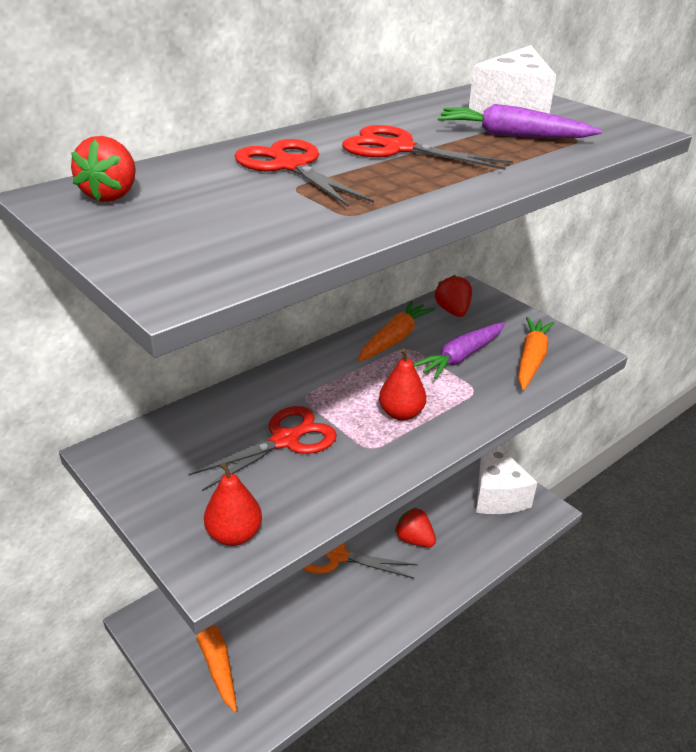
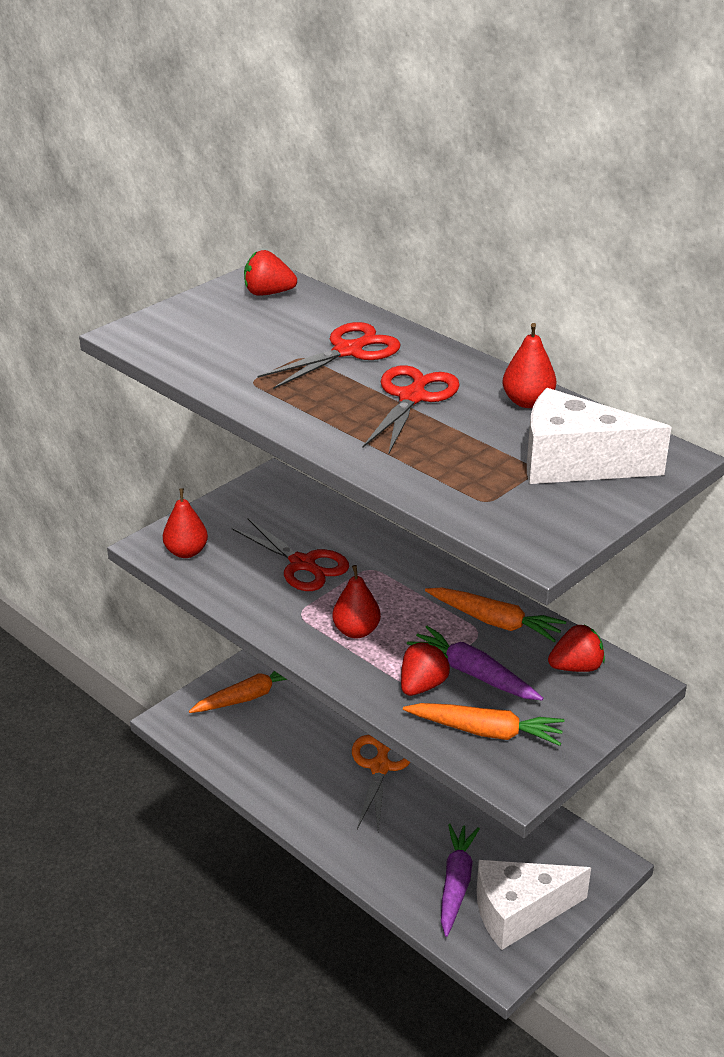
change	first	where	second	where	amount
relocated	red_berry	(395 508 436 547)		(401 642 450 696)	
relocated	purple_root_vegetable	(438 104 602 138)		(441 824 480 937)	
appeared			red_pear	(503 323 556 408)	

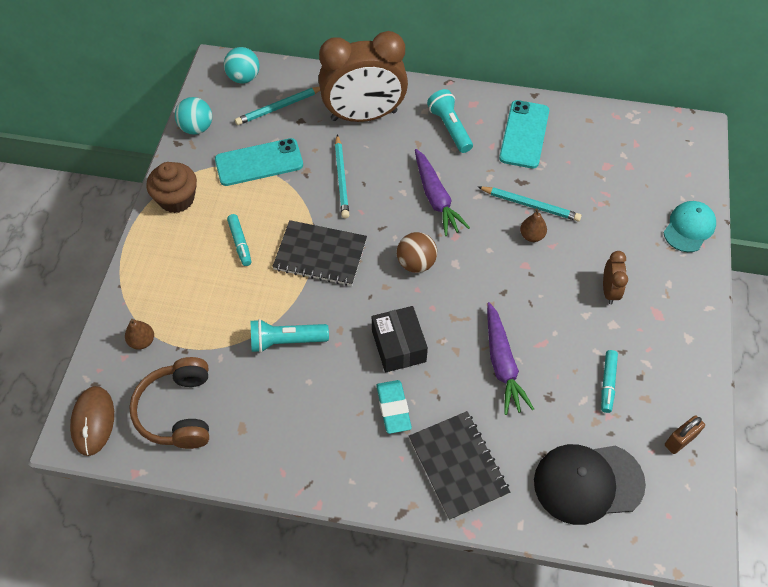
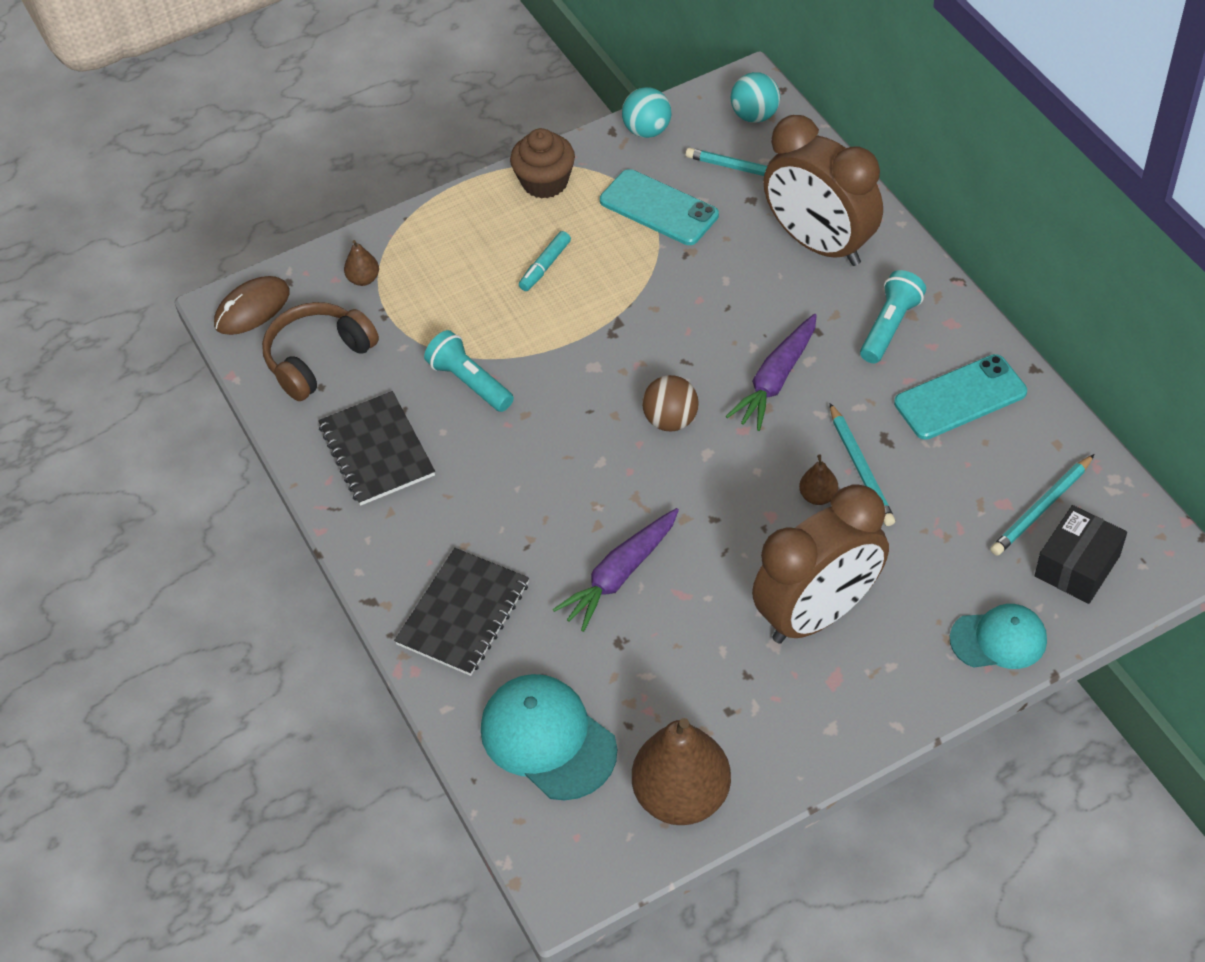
change	first	where	second	where	amount
relocated	black_notepad	(272 220 367 286)		(318 391 435 506)	
colour	black_baseball_cap	(534 444 646 525)	teal_baseball_cap	(481 674 617 800)	
exchanged	dark_brown_lock	(665 416 705 454)	dark_brown_pear	(632 718 731 825)	
size	dark_brown_bedside_clock	(603 251 628 305)		(752 484 889 643)	x2.33
relocated	teal_lead_pencil	(335 134 349 218)		(990 454 1094 556)	
relocated	black_box	(372 306 428 372)		(1035 505 1127 604)	
missing	teal_gum_eraser	(376 380 412 434)			
missing	teal_marker	(601 350 618 413)			

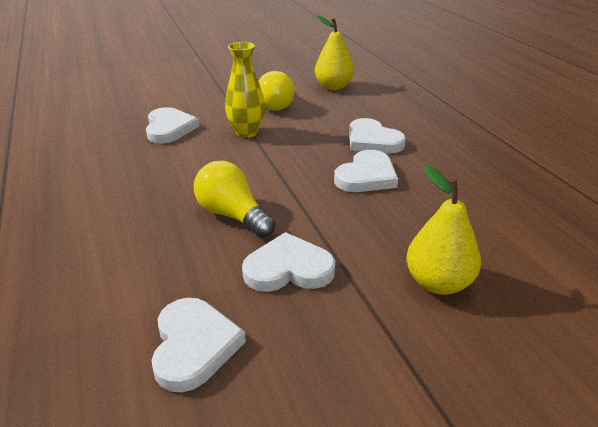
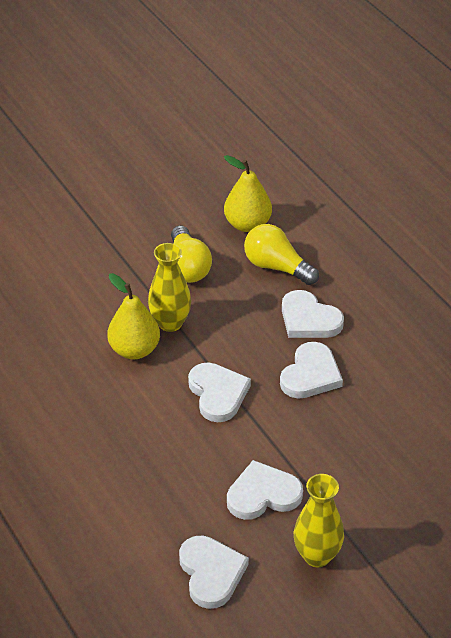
change	first	where	second	where	amount
relocated	golden_pear	(406 165 481 295)		(107 273 160 359)	
relocated	snow-white_heart_shape	(146 107 199 143)		(188 362 251 422)	
relocated	golden_lightbulb	(194 161 276 238)		(244 224 319 285)	
appeared			golden_vase	(294 474 344 567)	

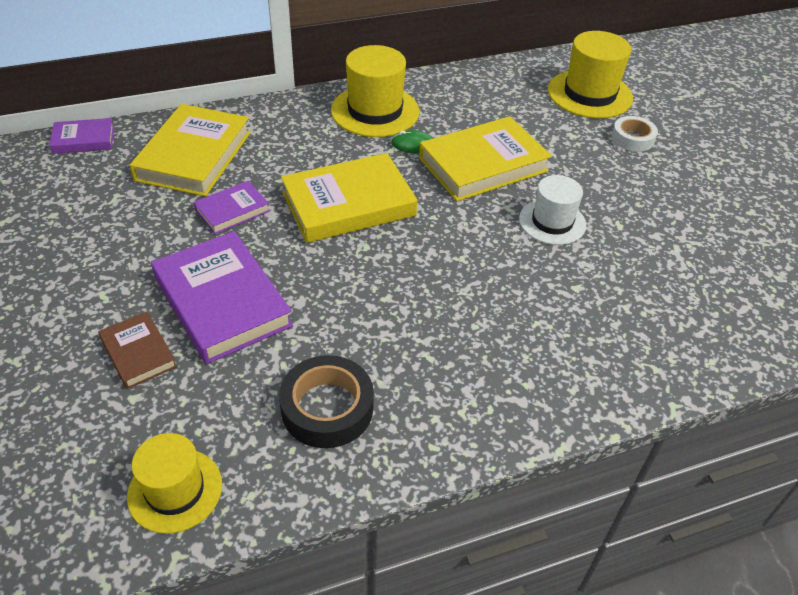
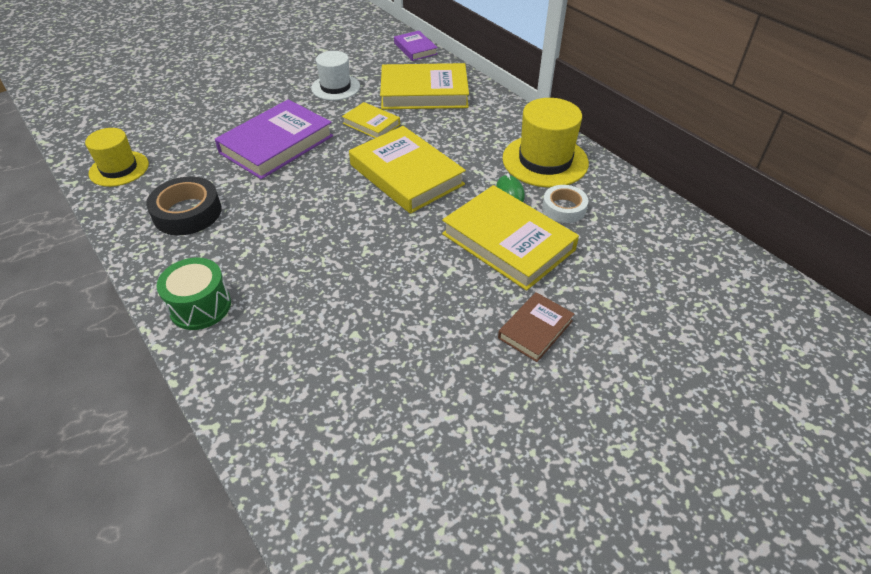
change	first	where	second	where	amount
appeared			leaf-green_snare_drum	(156 258 231 330)	
relocated	snow-white_hat	(519 175 586 245)		(311 51 360 100)	
colour	purple_hardback	(193 181 270 234)	golden_hardback	(342 102 400 138)	
relocated	dark_brown_hardback	(98 312 177 389)		(498 292 574 362)	
relocated	snow-white_tape	(612 116 658 152)		(542 185 588 223)	
missing	golden_hat	(548 31 633 119)			

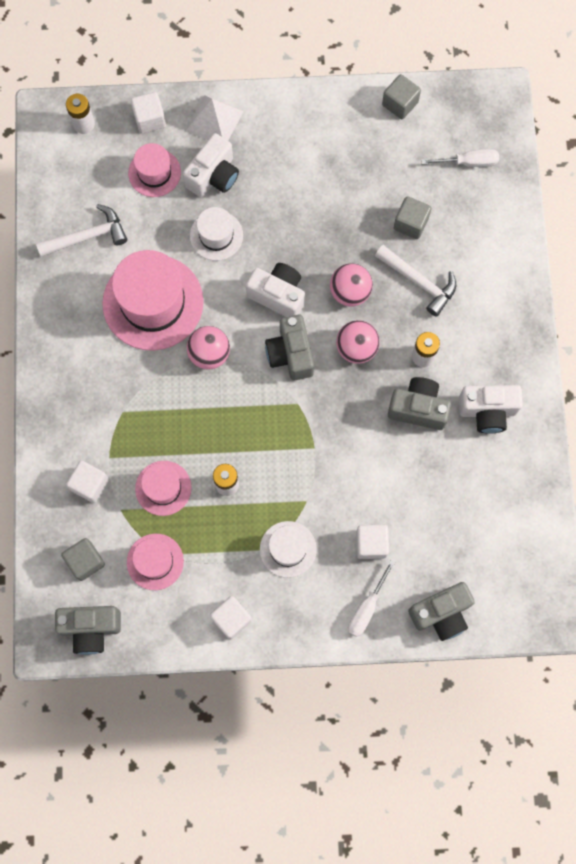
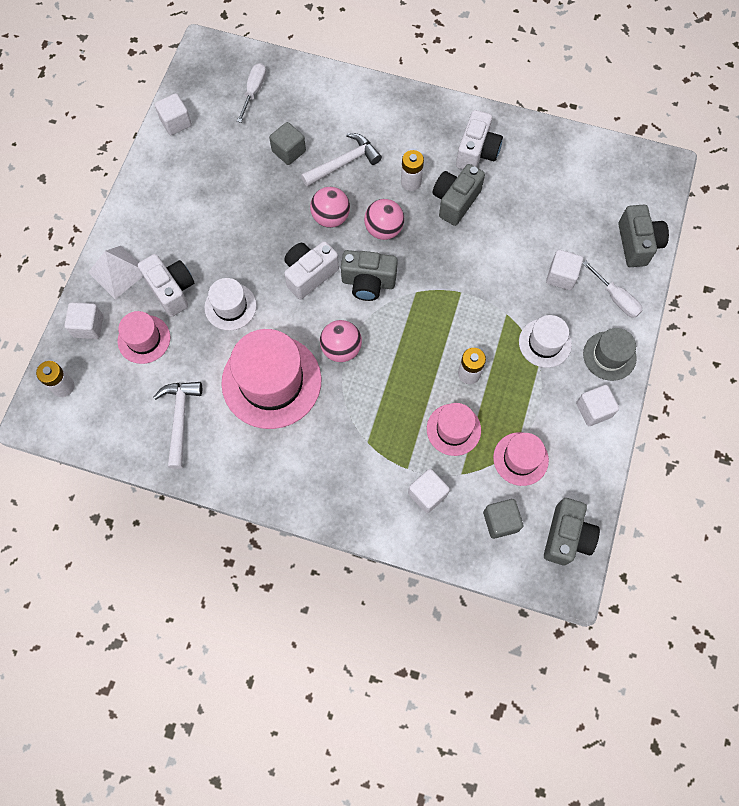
change	first	where	second	where	amount
colour	grey_cube	(382 74 421 119)	snow-white_cube	(155 93 192 135)	
appeared			grey_hat	(583 328 637 381)	

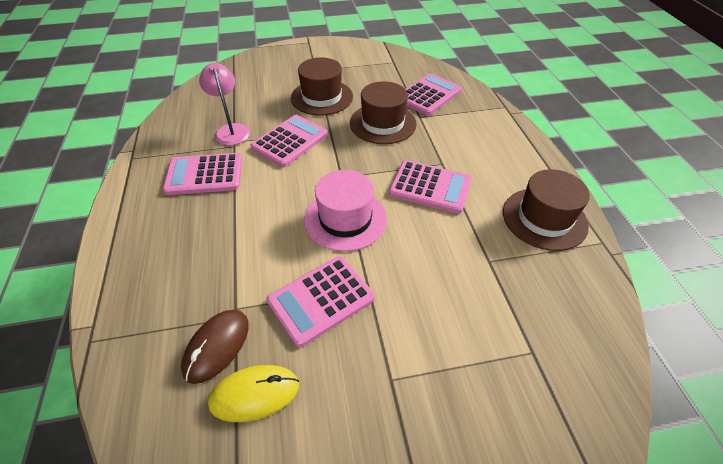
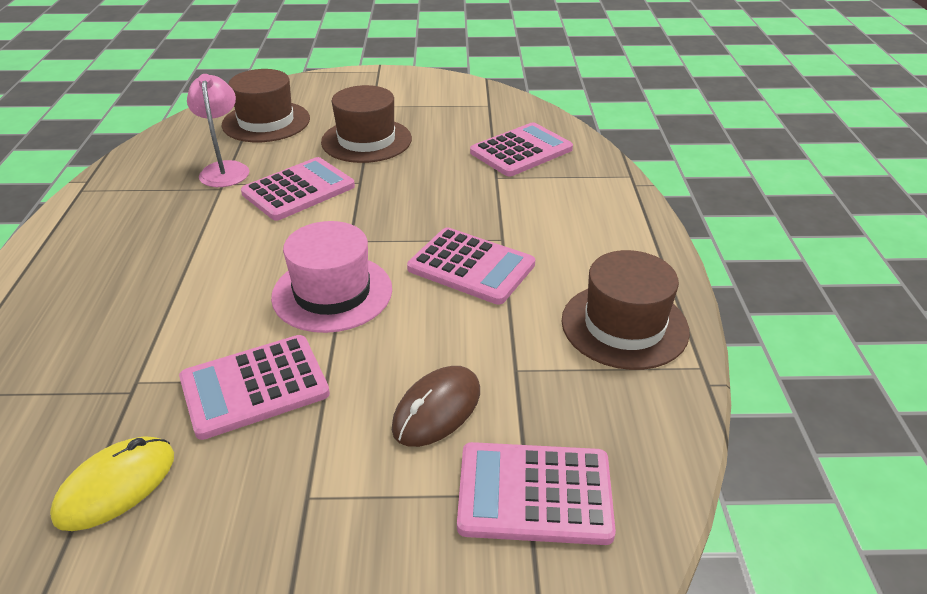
change	first	where	second	where	amount
spun	golden_mouse	(208 365 299 422)		(50 436 174 531)	45 degrees counterclockwise
relocated	dark_brown_hat	(350 81 417 144)		(222 69 310 142)	
relocated	dark_brown_mouse	(181 310 249 384)		(392 366 480 447)	
relocated	rosy_adding_machine	(163 153 242 195)		(457 442 616 545)	

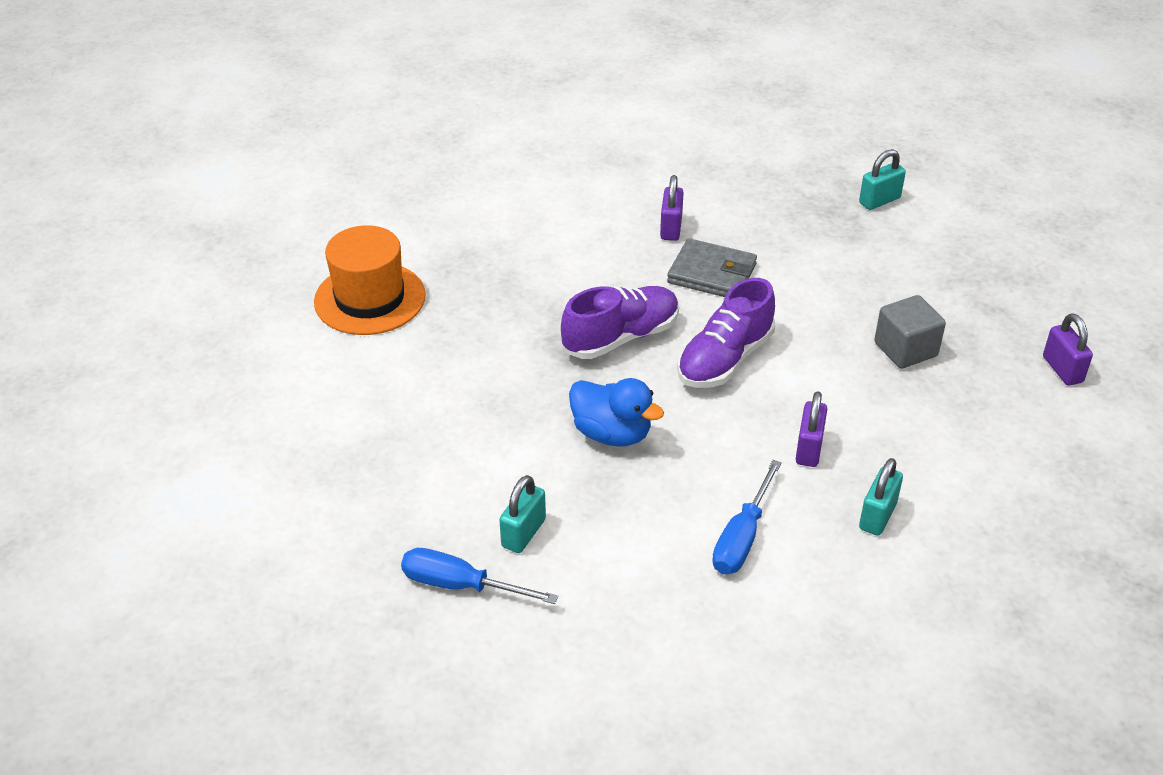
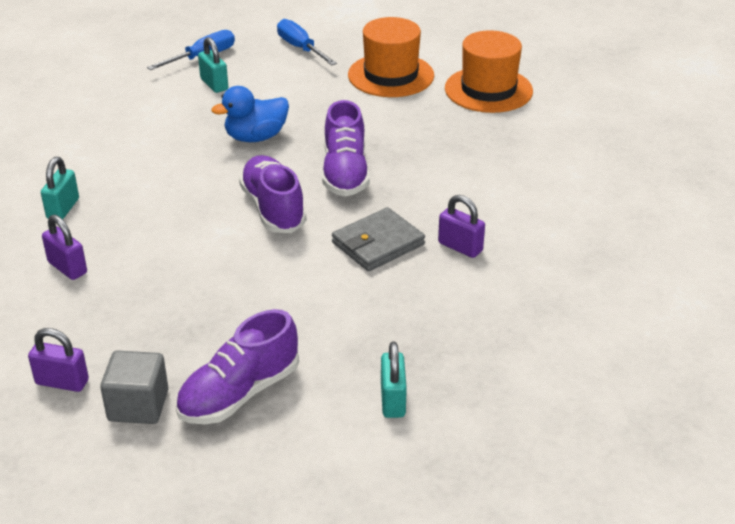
change	first	where	second	where	amount
spun	teal_lock	(859 458 903 536)		(41 157 79 219)	45 degrees clockwise
relocated	purple_lock	(796 391 827 467)		(42 215 87 280)	
relocated	grey_cube	(874 295 946 369)		(100 351 168 424)	
appeared			purple_lace-up_shoe	(175 309 299 424)	
relocated	cobalt_screwdriver	(712 460 782 574)		(277 19 337 65)	
appeared			orange-coloured_hat	(348 17 434 97)	

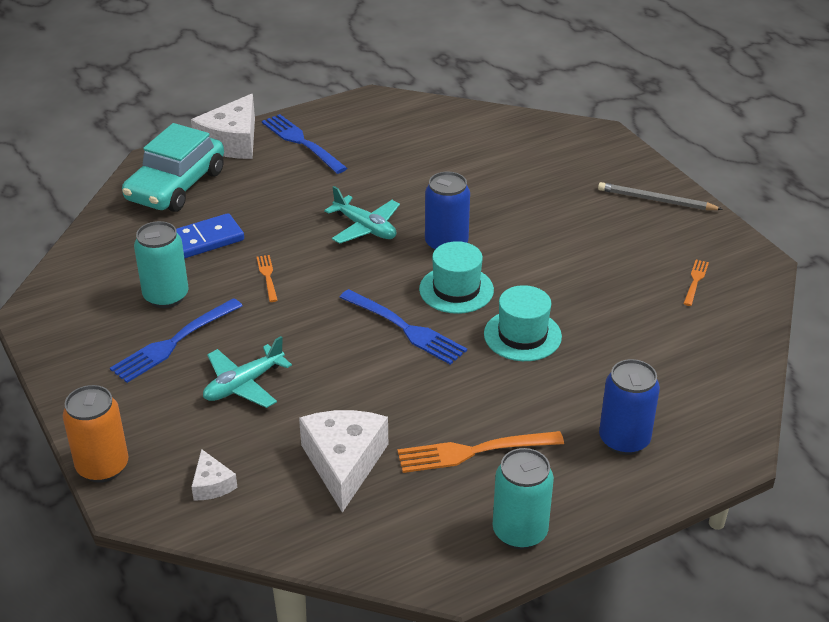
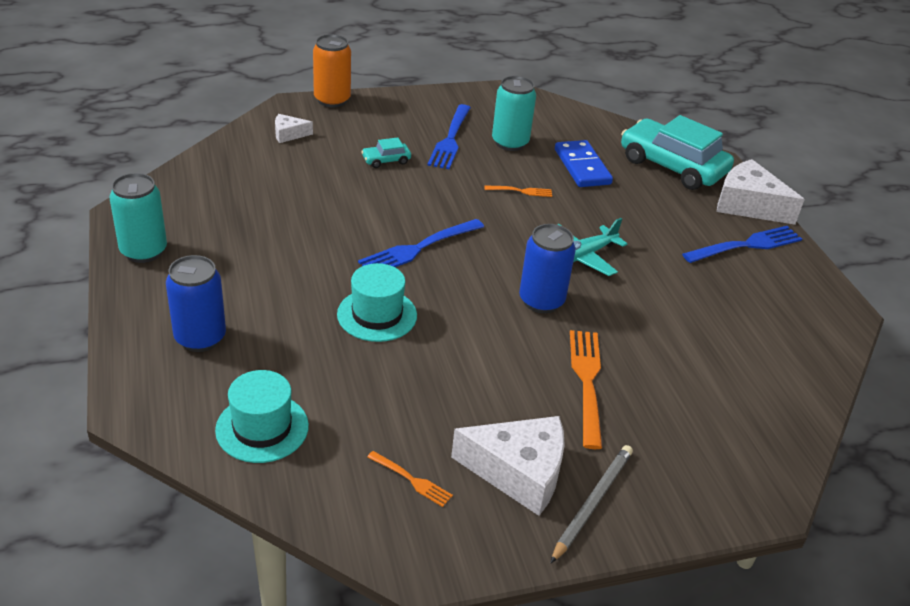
change	first	where	second	where	amount
relocated	teal_hat	(419 241 494 314)		(215 370 309 463)	
exchanged	teal_plane	(203 336 292 408)	teal_automobile	(361 137 411 168)	
spun	cobalt_table_fork	(110 298 243 383)		(427 104 471 169)	135 degrees counterclockwise
relocated	snow-white_cheese	(299 410 388 513)		(451 416 565 516)	
relocated	orange-coloured_table_fork	(397 431 564 473)		(570 330 602 449)	

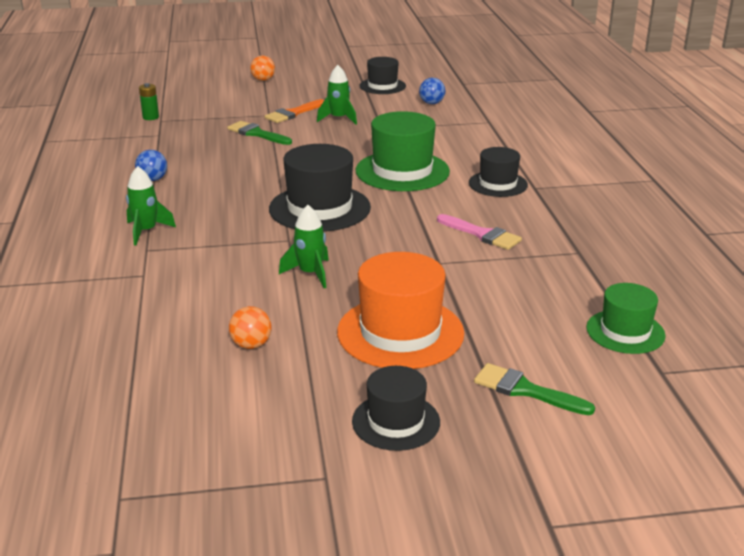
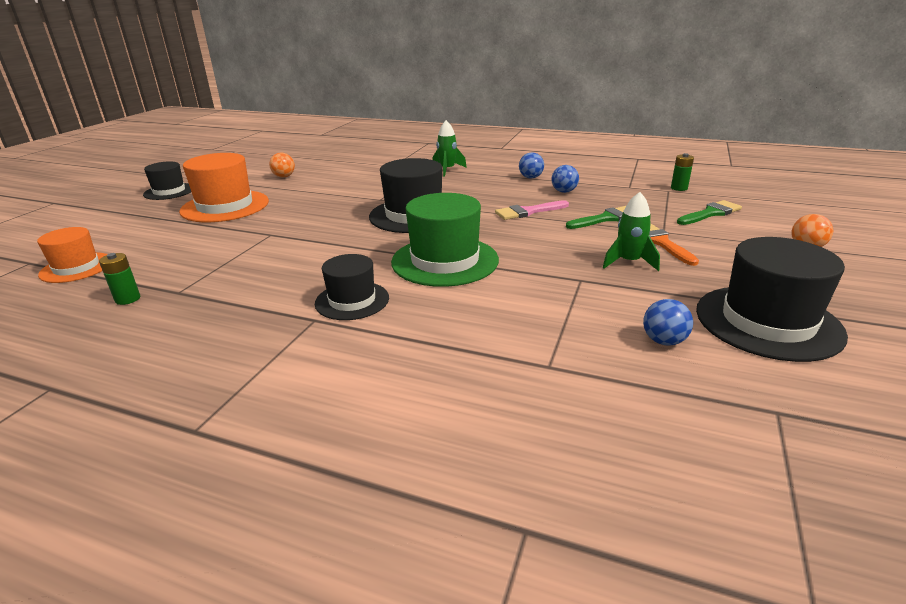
change	first	where	second	where	amount
colour	leaf-green_hat	(586 283 666 354)	orange-coloured_hat	(37 227 107 283)	
appeared			leaf-green_battery	(99 253 140 305)	
relocated	rosy_paintbrush	(437 214 522 250)		(495 200 569 220)	
appeared			cobalt_play_ball	(551 165 579 193)	
relocated	leaf-green_paintbrush	(474 363 595 415)		(677 200 742 225)	
size	black_hat	(359 57 406 94)		(696 237 848 362)	x1.65
missing	leaf-green_spaceship	(279 205 329 288)			

